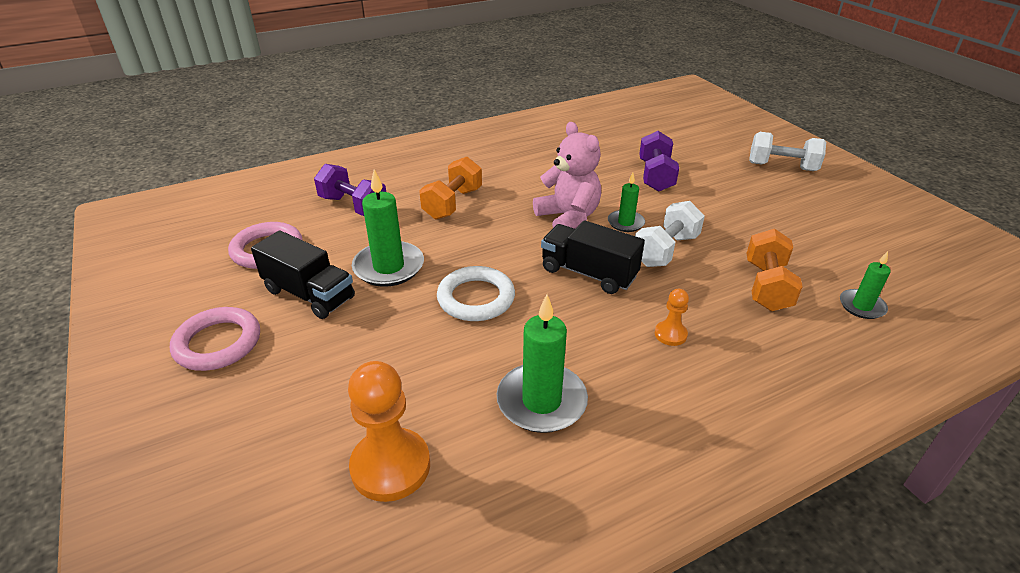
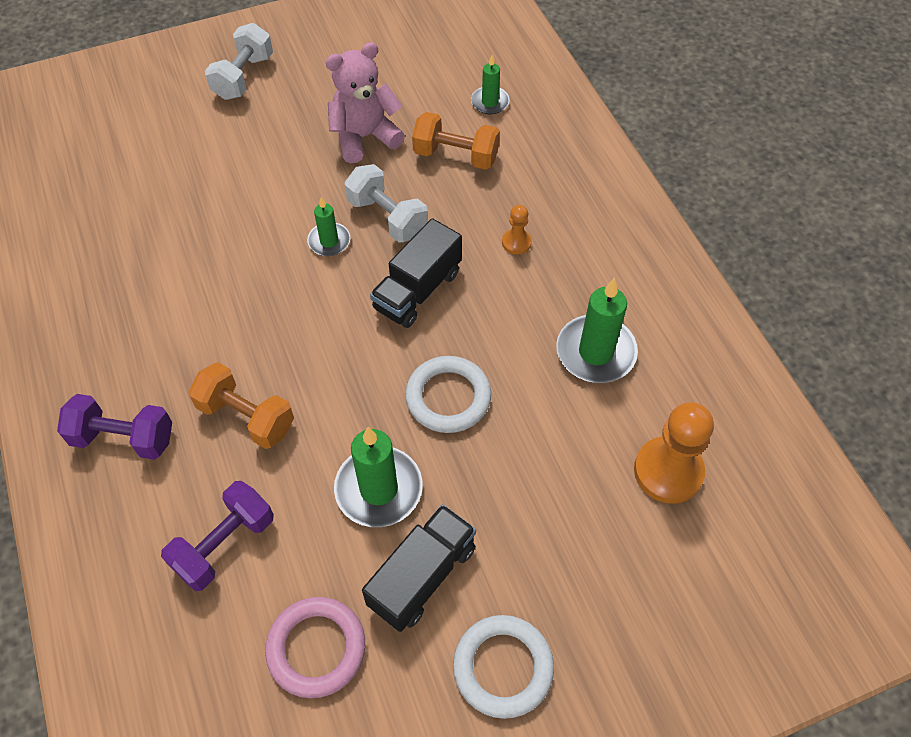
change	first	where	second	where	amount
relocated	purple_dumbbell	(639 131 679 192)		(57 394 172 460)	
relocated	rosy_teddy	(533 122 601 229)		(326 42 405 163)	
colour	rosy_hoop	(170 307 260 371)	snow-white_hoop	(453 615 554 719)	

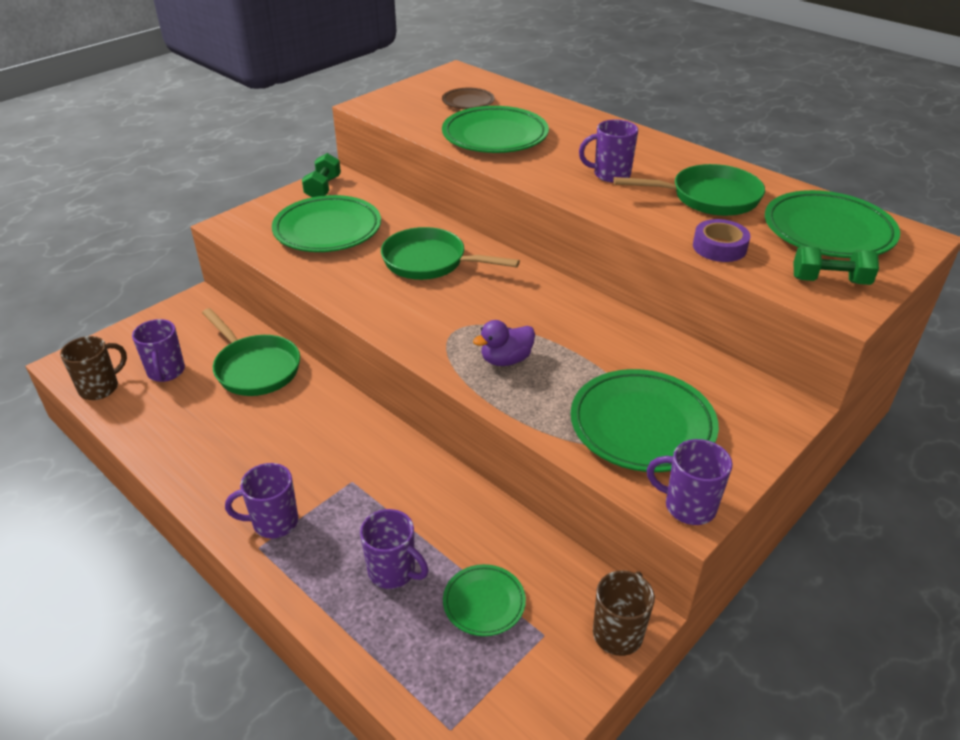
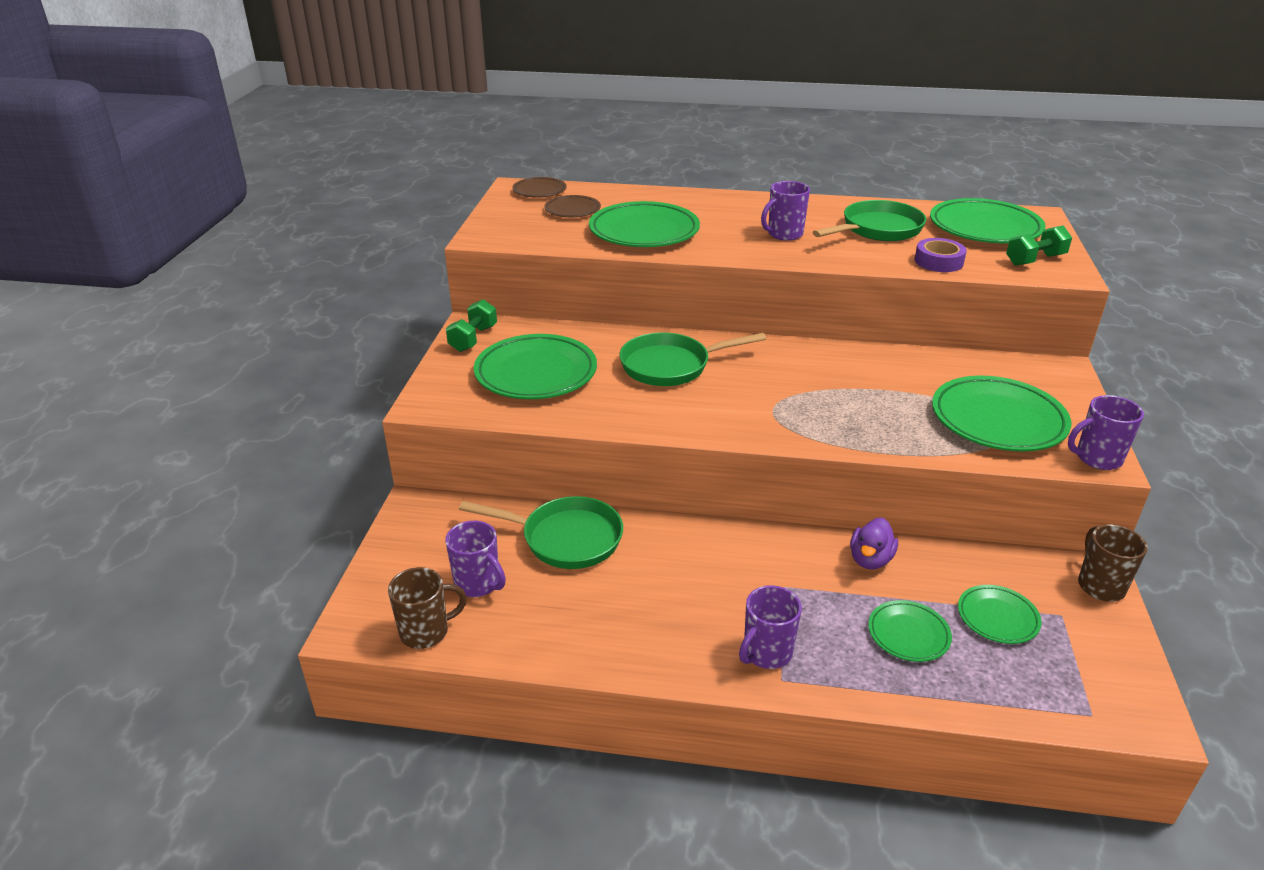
change	first	where	second	where	amount
spun	dark_brown_mug	(60 336 127 400)		(388 567 467 649)	60 degrees clockwise
spun	leaf-green_dumbbell	(302 153 341 197)		(446 299 497 352)	45 degrees clockwise
appeared			dark_brown_dinner_plate	(512 177 567 198)	
relocated	purple_toy_duck	(473 320 535 366)		(850 518 898 570)	
exchanged	purple_mug	(360 509 428 589)	leaf-green_dinner_plate	(868 600 952 662)	

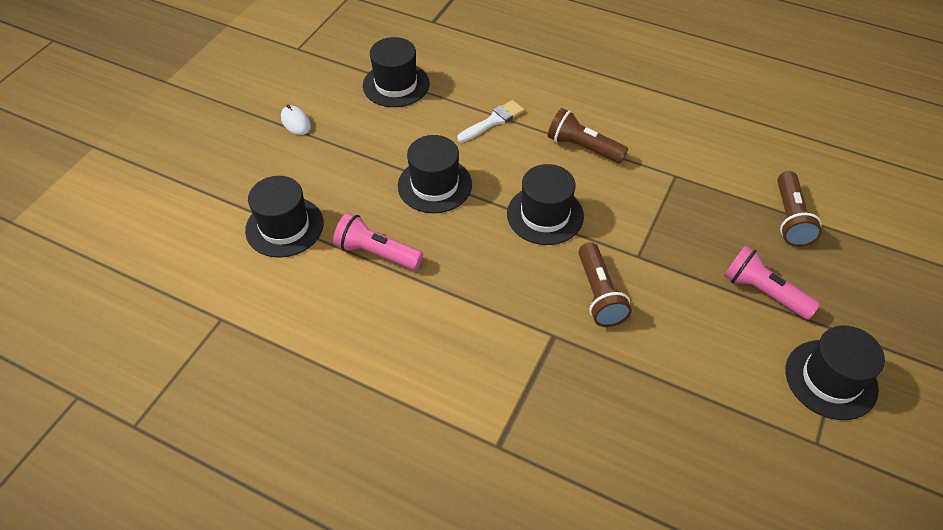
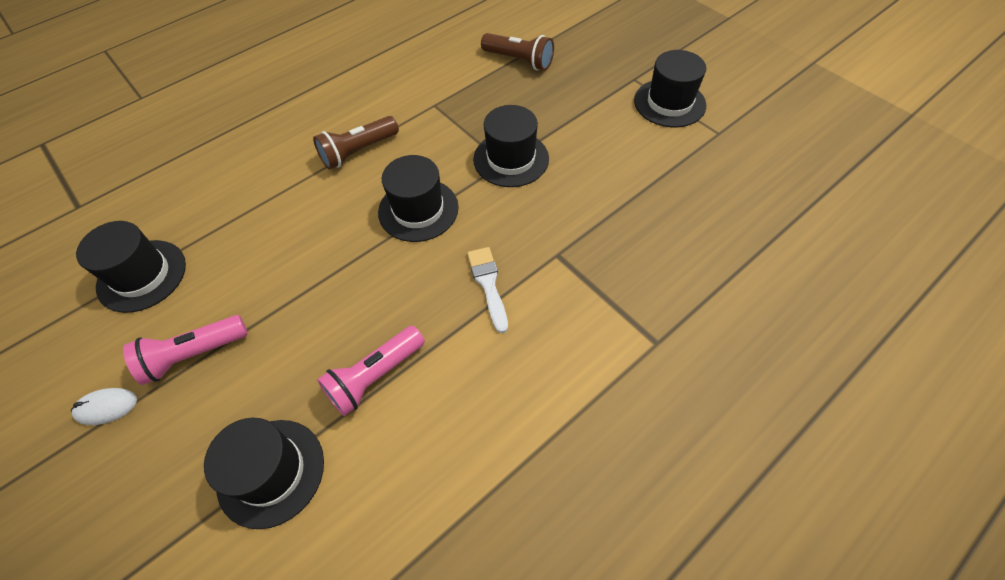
change	first	where	second	where	amount
relocated	rosy_torch	(724 245 820 320)		(123 315 248 385)	
relocated	snow-white_paintbrush	(458 100 524 142)		(467 247 508 333)	
relocated	black_hat	(398 135 472 213)		(473 105 549 187)	
missing	dark_brown_torch	(579 242 632 327)			

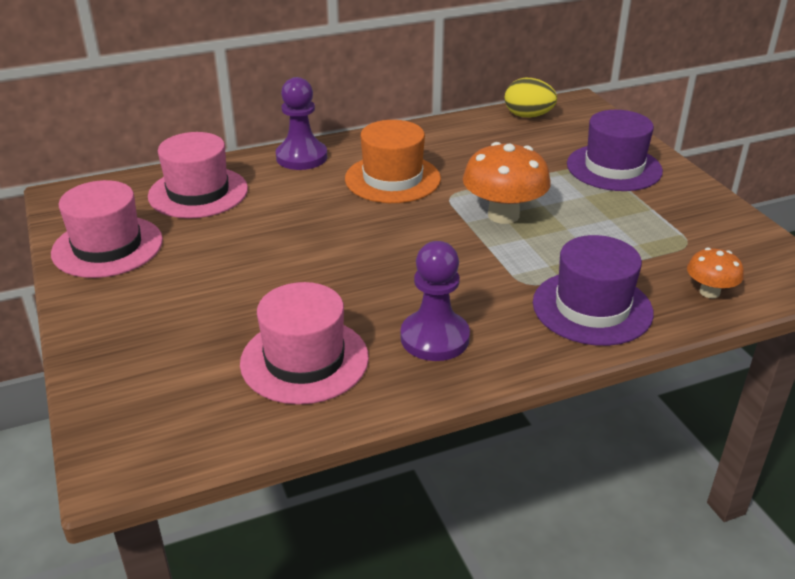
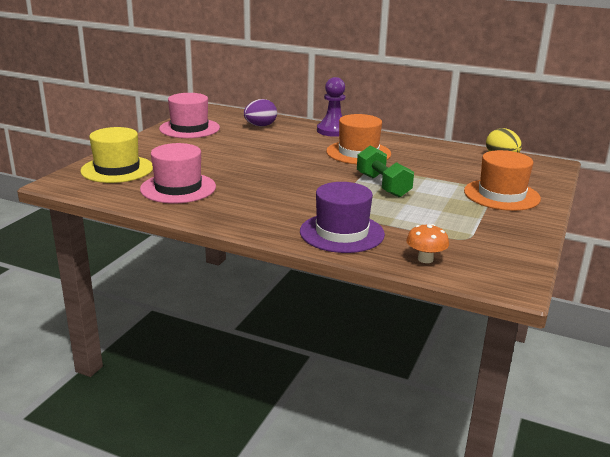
change	first	where	second	where	amount
appeared			golden_hat	(80 127 153 183)	
exchanged	rosy_hat	(148 132 248 218)	purple_toy_egg	(244 99 277 127)	
exchanged	orange-coloured_toadstool	(463 142 551 224)	leaf-green_dumbbell	(357 145 414 198)	
colour	purple_hat	(567 110 663 191)	orange-coloured_hat	(464 150 541 211)	
missing	purple_chess_pawn	(401 241 470 361)			

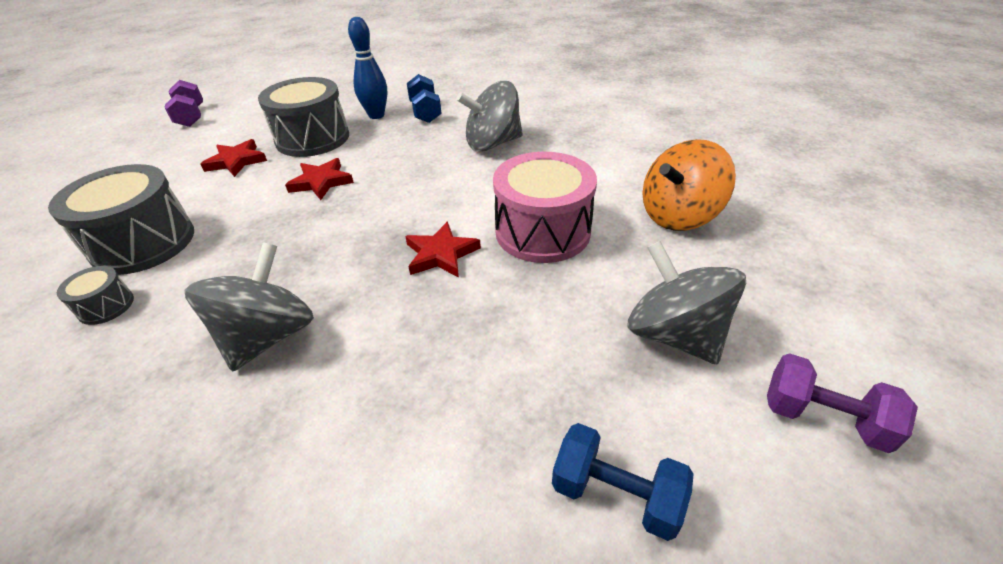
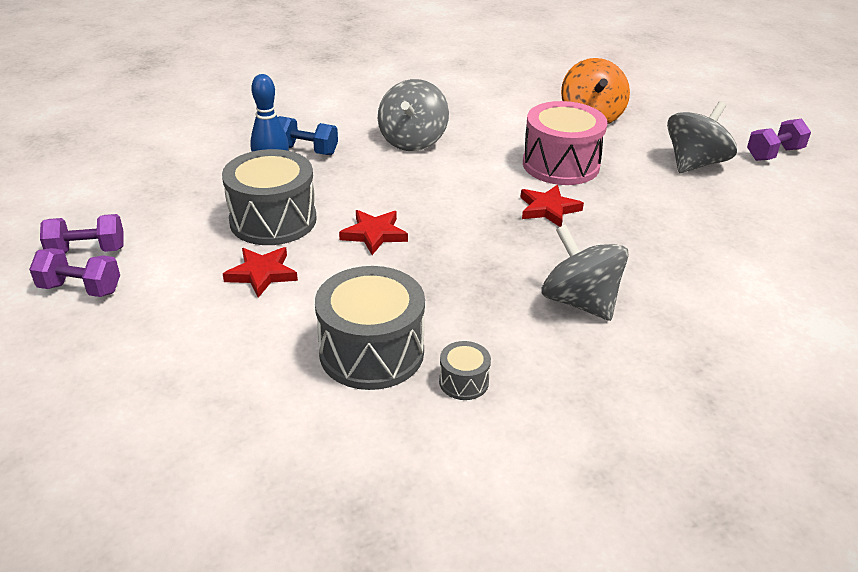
change	first	where	second	where	amount
appeared			purple_dumbbell	(40 214 124 253)	
spun	grey_toy_top	(628 241 746 364)		(667 101 737 173)	135 degrees clockwise
missing	cobalt_dumbbell	(552 423 693 541)			

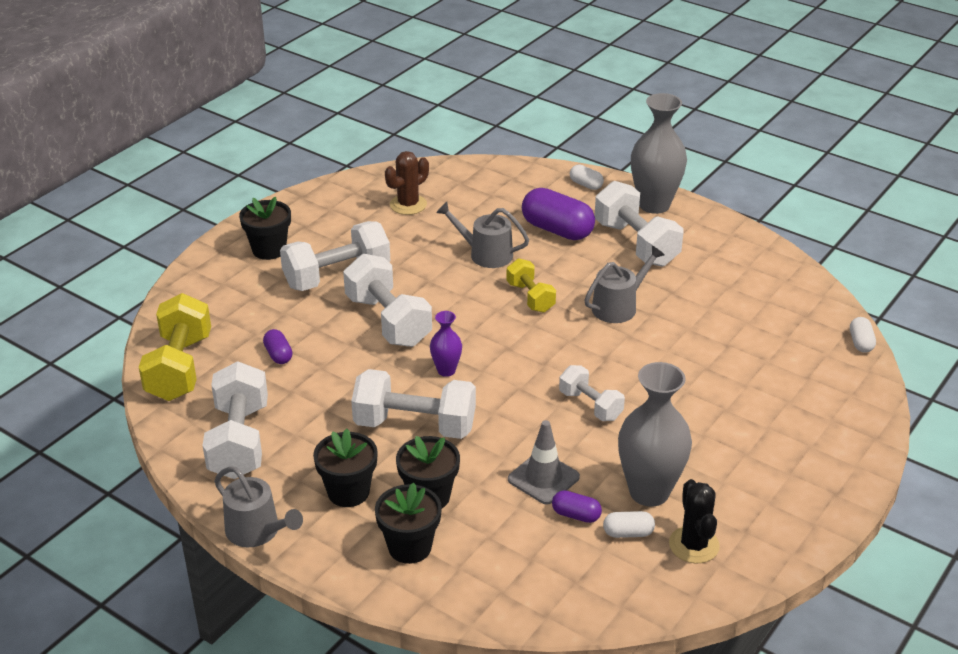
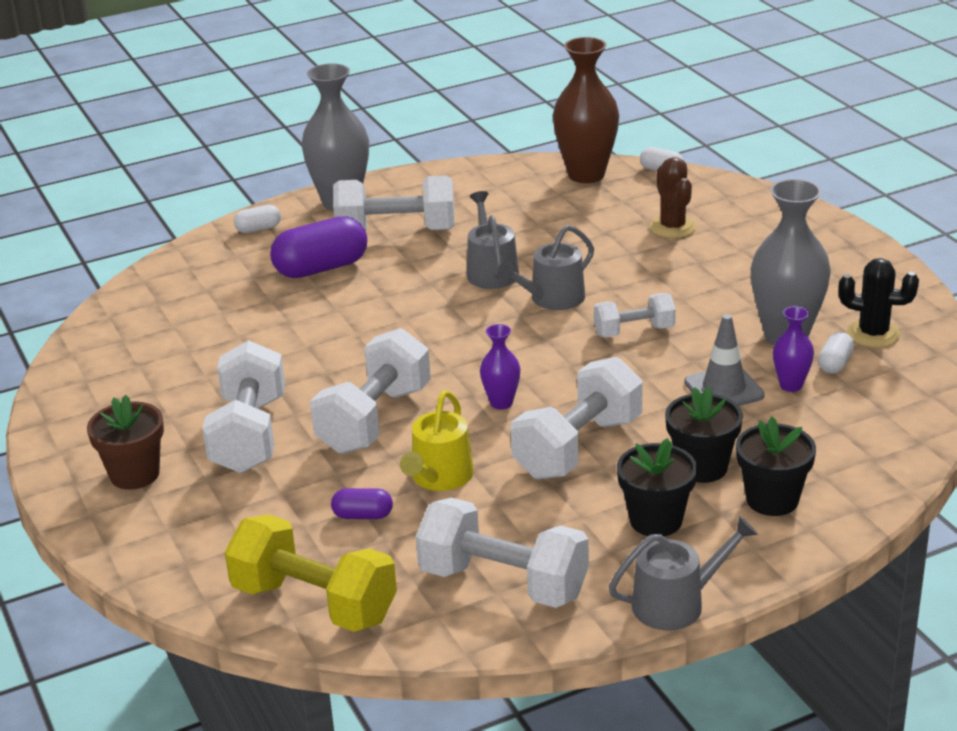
change	first	where	second	where	amount
colour	black_flower_pot	(239 197 291 260)	dark_brown_flower_pot	(87 395 164 490)	
spun	snow-white_dumbbell	(343 254 432 347)		(310 328 431 454)	60 degrees counterclockwise
appeared			golden_watering_pot	(400 390 474 491)	
relocated	grey_watering_pot	(436 202 529 268)		(497 225 594 310)	
appeared			dark_brown_vase	(553 37 619 183)	
relocated	dark_brown_prickly_plant	(385 151 429 215)		(649 157 696 238)	
exchanged	purple_pill	(552 490 602 523)	purple_vase	(773 306 814 392)	
missing	golden_dumbbell	(506 258 556 313)			

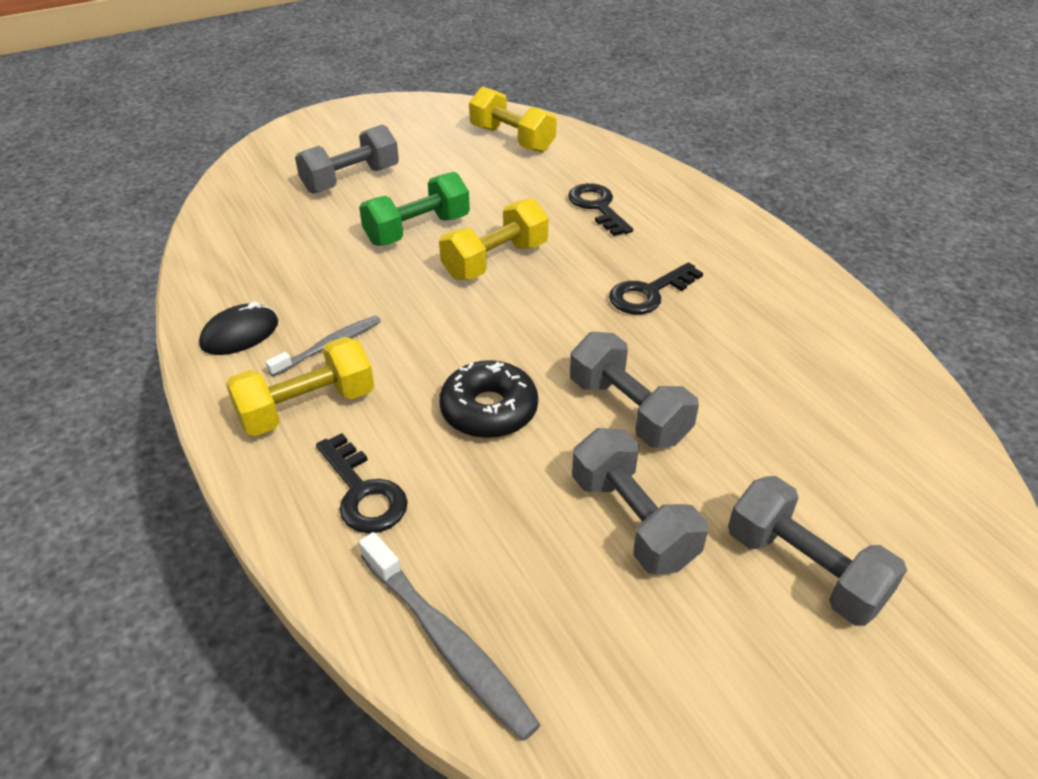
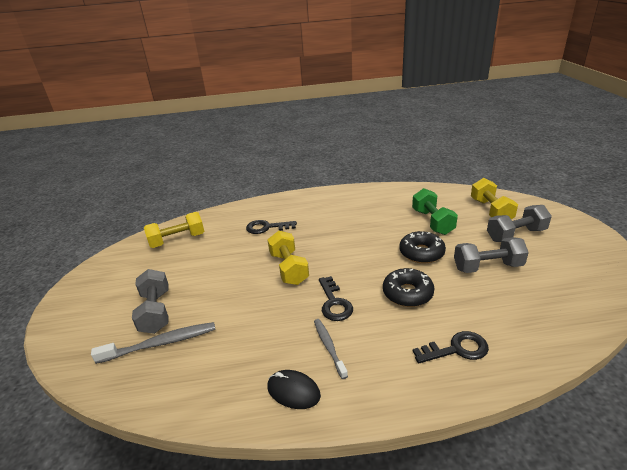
change	first	where	second	where	amount
relocated	grey_toothbrush	(359 532 540 741)		(91 322 216 364)	
spun	black_mouse	(199 301 278 355)		(268 370 321 409)	45 degrees counterclockwise
relocated	black_latchkey	(609 262 703 314)		(319 276 353 321)	
exchanged	grey_dumbbell	(570 332 699 448)	black_donut	(399 231 446 264)	
relocated	leaf-green_dumbbell	(359 172 470 246)		(412 188 458 235)	
relocated	golden_dumbbell	(226 337 374 436)		(471 178 518 219)	

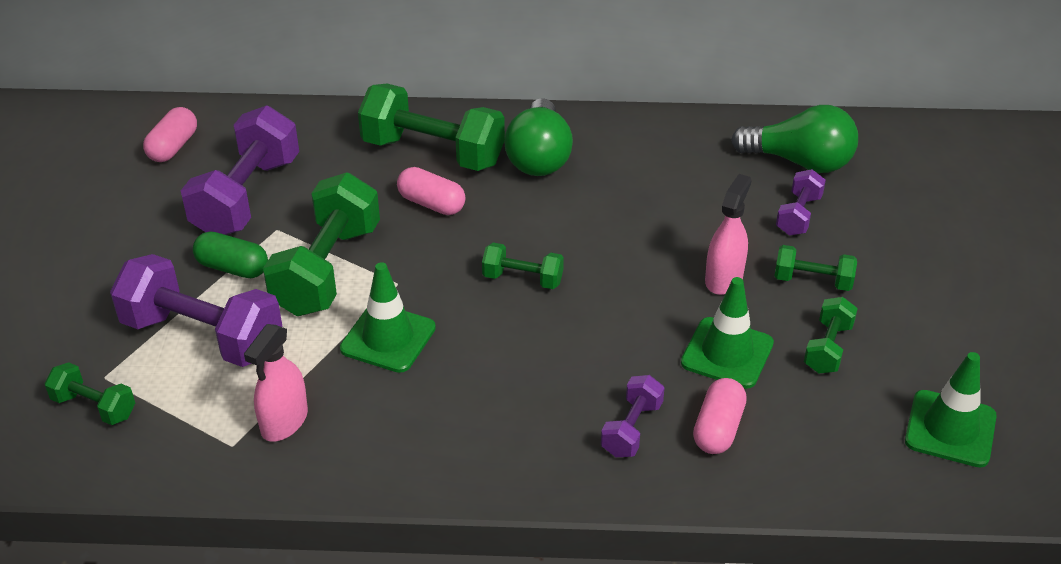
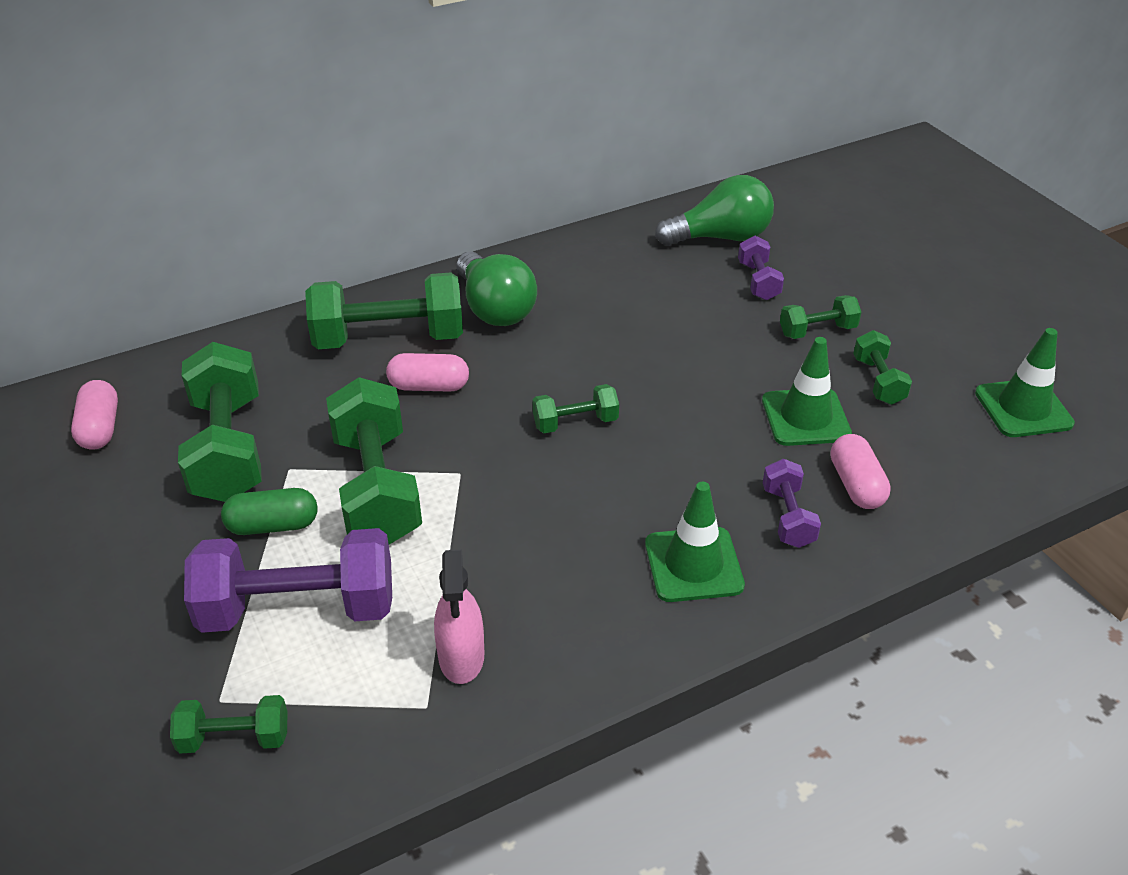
change	first	where	second	where	amount
colour	purple_dumbbell	(181 105 299 235)	leaf-green_dumbbell	(178 342 262 502)	
relocated	leaf-green_traffic_cone	(340 262 436 373)		(645 482 745 602)	
missing	rosy_spray_cleaner	(705 174 751 295)			

